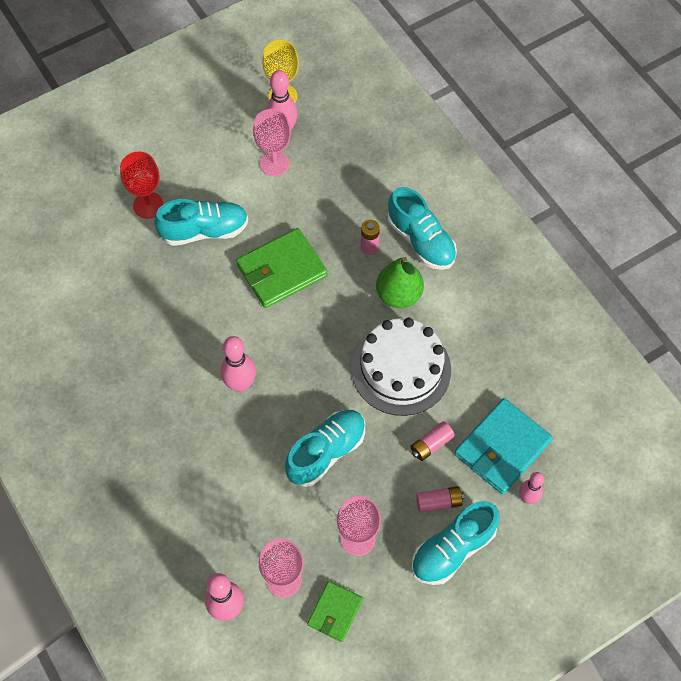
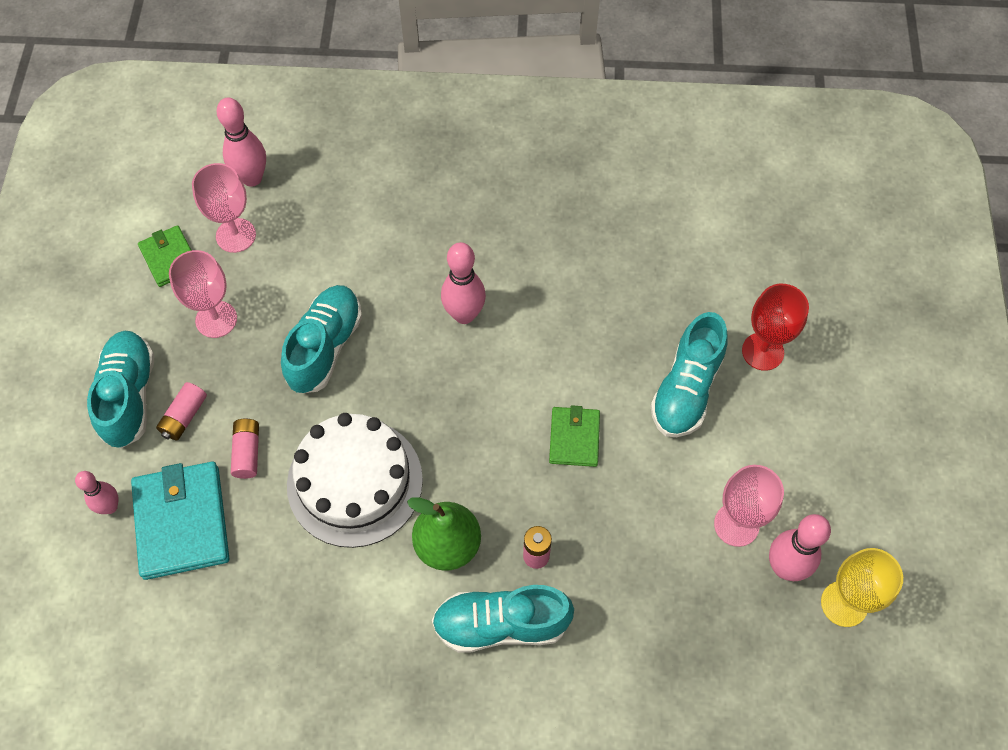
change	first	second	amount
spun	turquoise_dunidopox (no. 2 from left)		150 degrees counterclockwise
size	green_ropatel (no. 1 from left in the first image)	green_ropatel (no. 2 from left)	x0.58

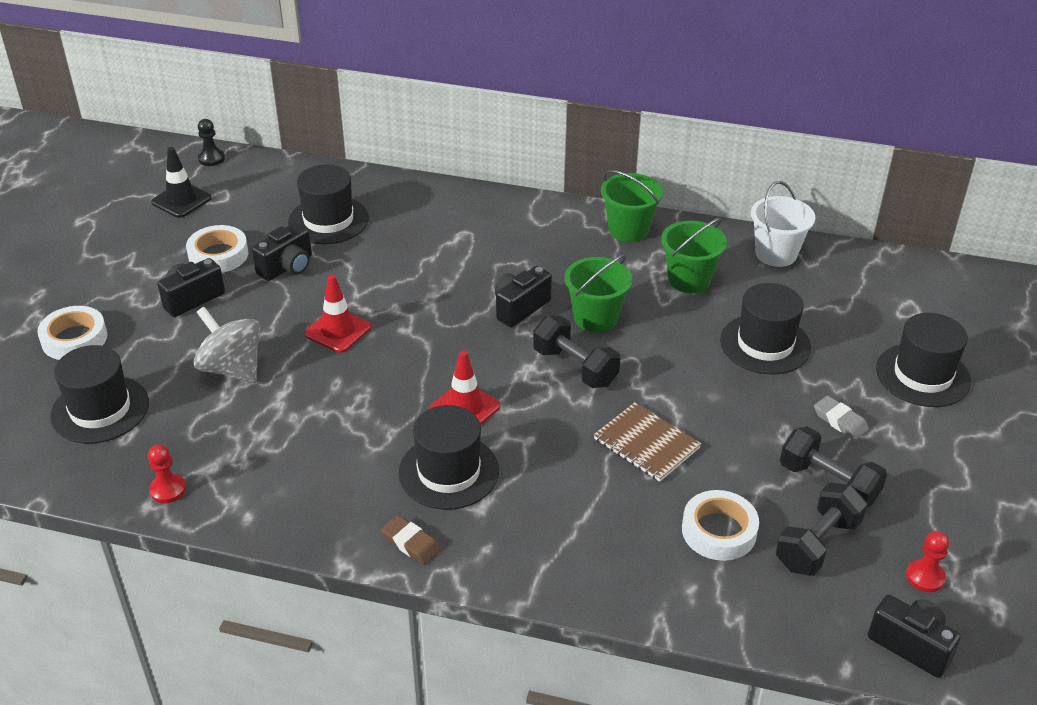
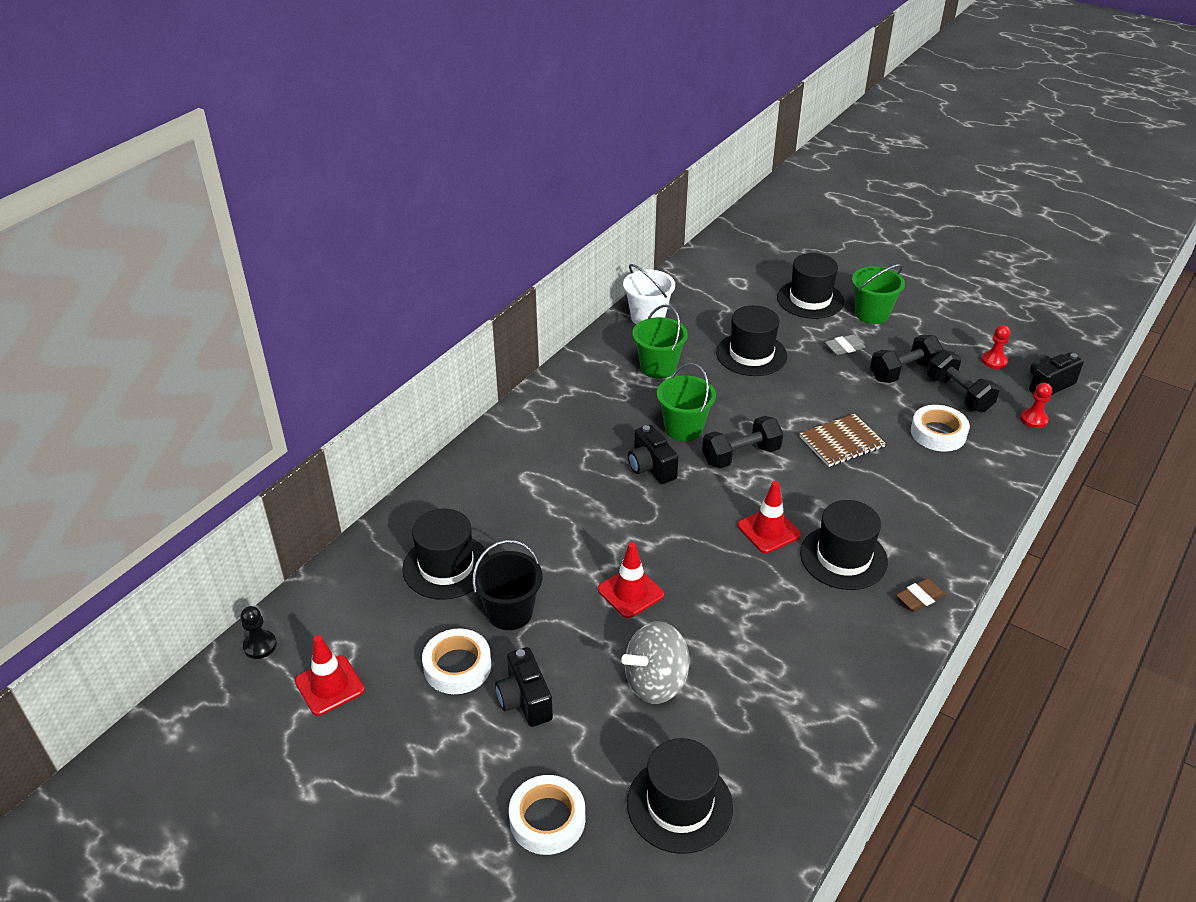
change	first	second	amount
colour	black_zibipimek	red_zibipimek (no. 1 from left)	
exchanged	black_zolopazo (no. 2 from left)	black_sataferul	
relocated	green_sataferul (no. 2 from left in the first image)	green_sataferul (no. 3 from left)	
relocated	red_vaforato (no. 1 from left in the first image)	red_vaforato (no. 2 from left)	

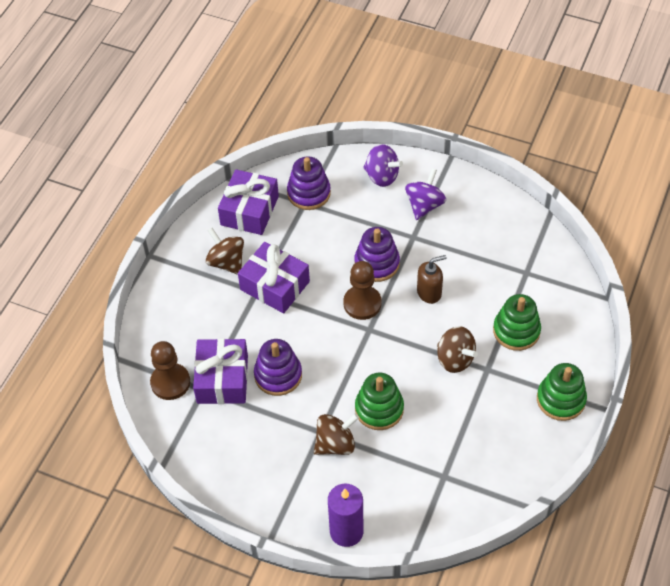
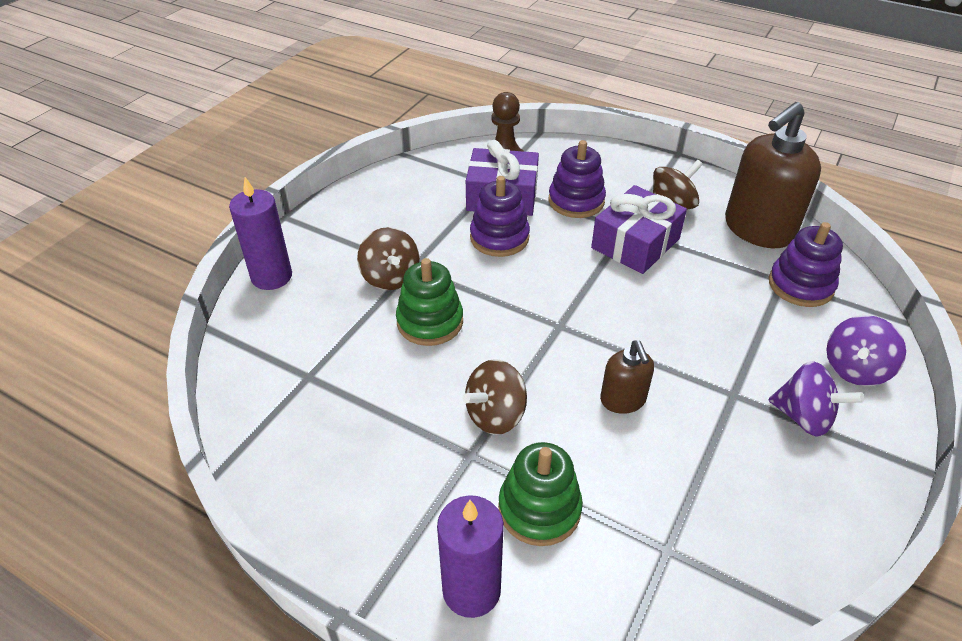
change	first	second	amount
appeared		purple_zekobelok (no. 2 from left)	
relocated	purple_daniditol (no. 3 from left in the first image)	purple_daniditol (no. 2 from left)	
exchanged	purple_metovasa (no. 2 from left)	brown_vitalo (no. 2 from left)	
missing	brown_vaforato (no. 2 from left)		
missing	green_daniditol (no. 3 from left)		

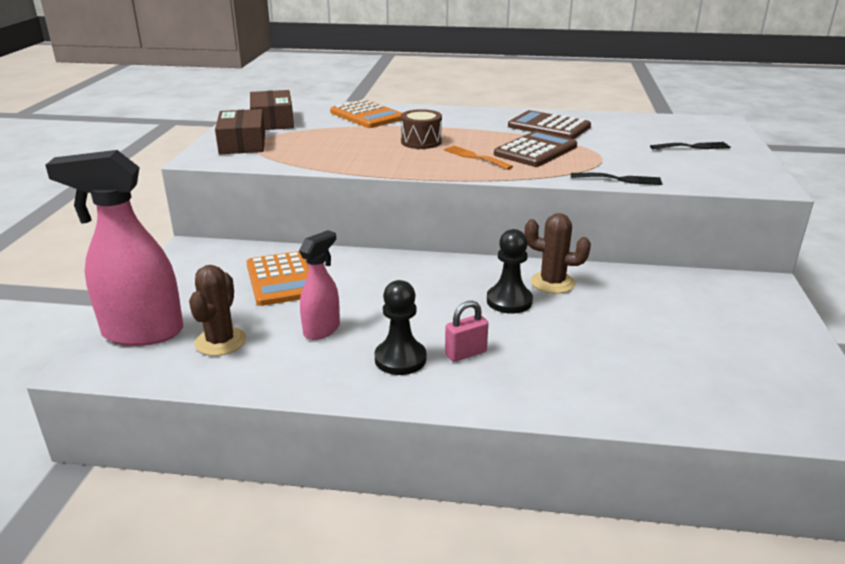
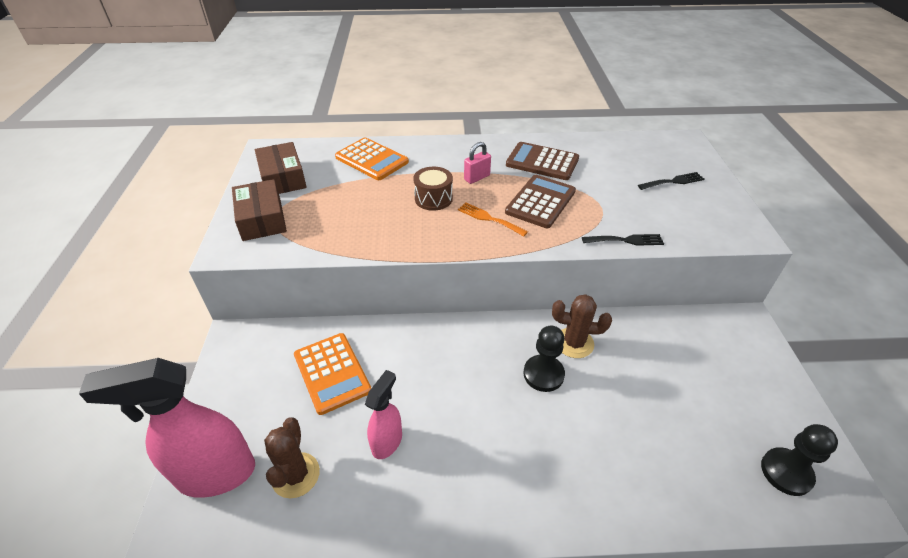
change	first	second	amount
relocated	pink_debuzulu		
relocated	black_vaforato (no. 1 from left in the first image)	black_vaforato (no. 2 from left)	

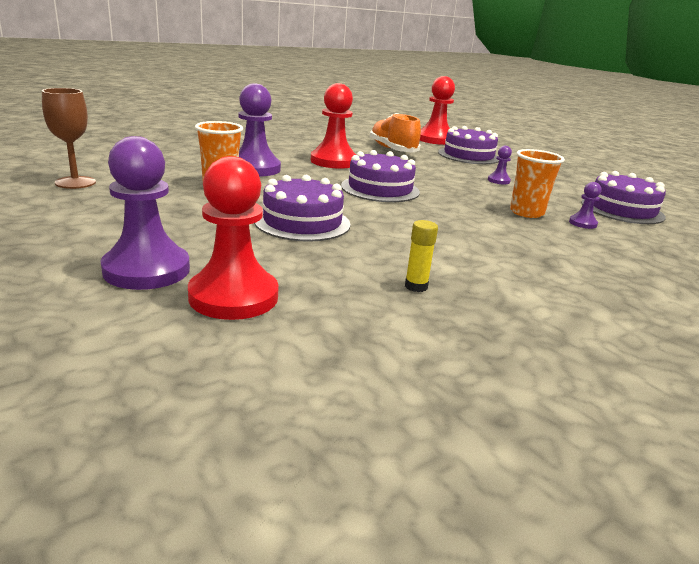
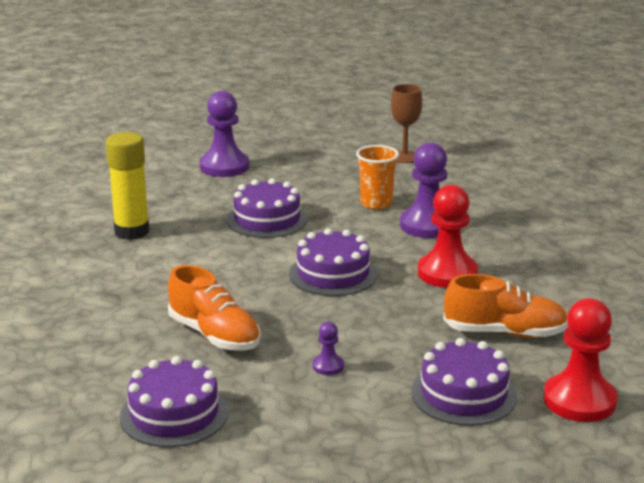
change	first	second	amount
size	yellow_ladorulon		x2.17
exchanged	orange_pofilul (no. 2 from left)	orange_dunidopox (no. 1 from left)	
missing	red_vaforato (no. 1 from left)		
missing	purple_vaforato (no. 4 from left)		

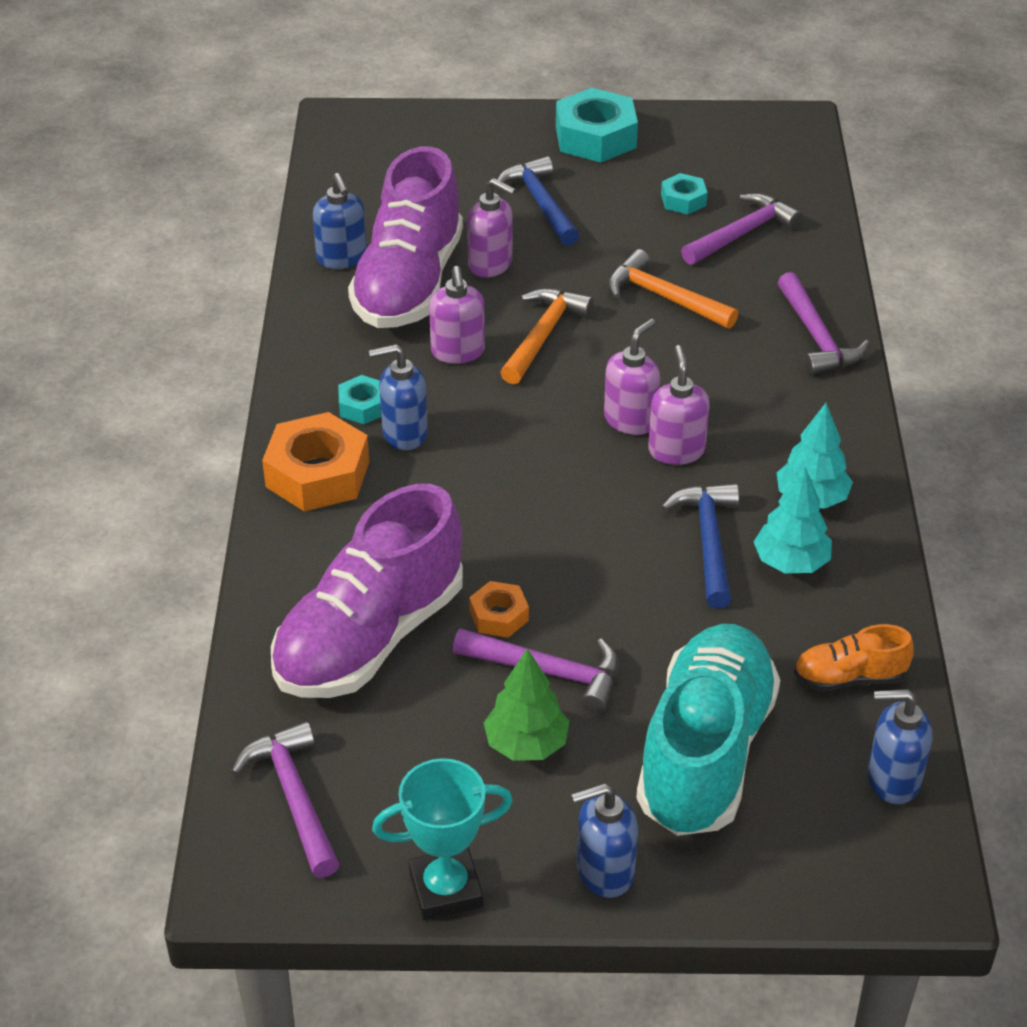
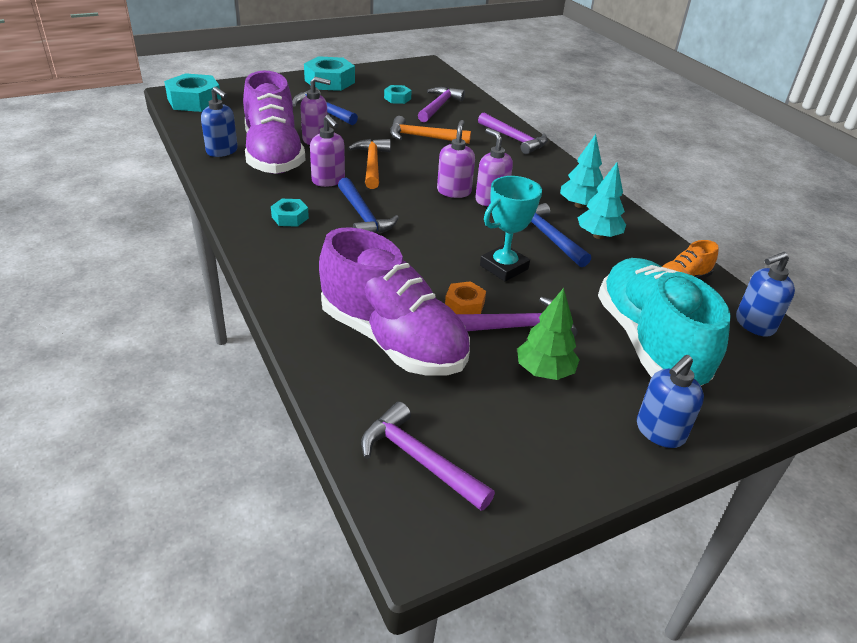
change	first	second	amount
appeared		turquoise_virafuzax (no. 1 from left)	
spun	purple_dunidopox (no. 1 from left in the first image)	purple_dunidopox (no. 2 from left)	60 degrees counterclockwise
appeared		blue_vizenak (no. 2 from left)	
relocated	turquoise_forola		
missing	orange_virafuzax (no. 1 from left)		
missing	blue_vitalo (no. 2 from left)		

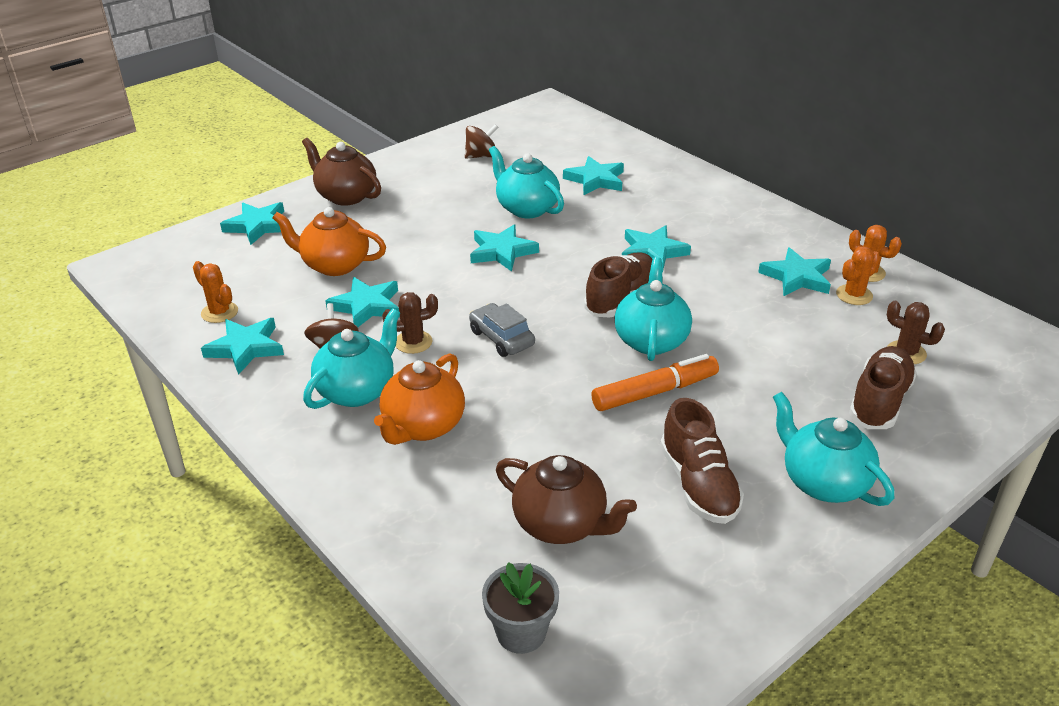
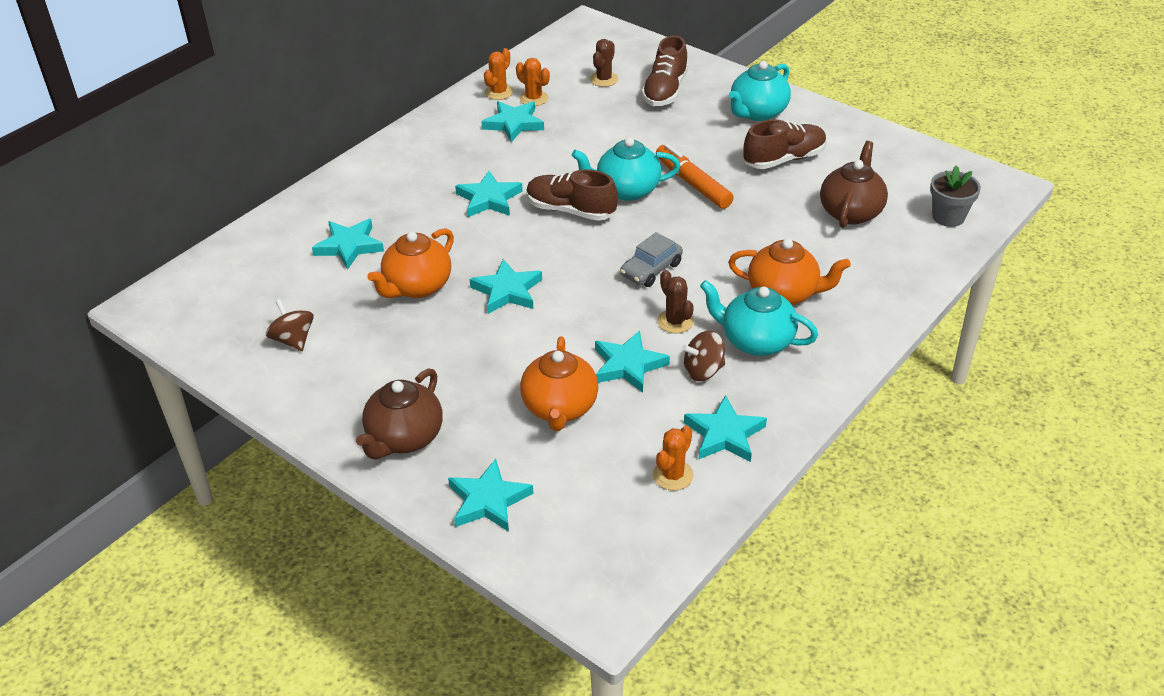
change	first	second	amount
colour	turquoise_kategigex (no. 2 from left)	orange_kategigex (no. 1 from left)	
spun	brown_dunidopox (no. 3 from left in the first image)	brown_dunidopox (no. 2 from left)	90 degrees counterclockwise

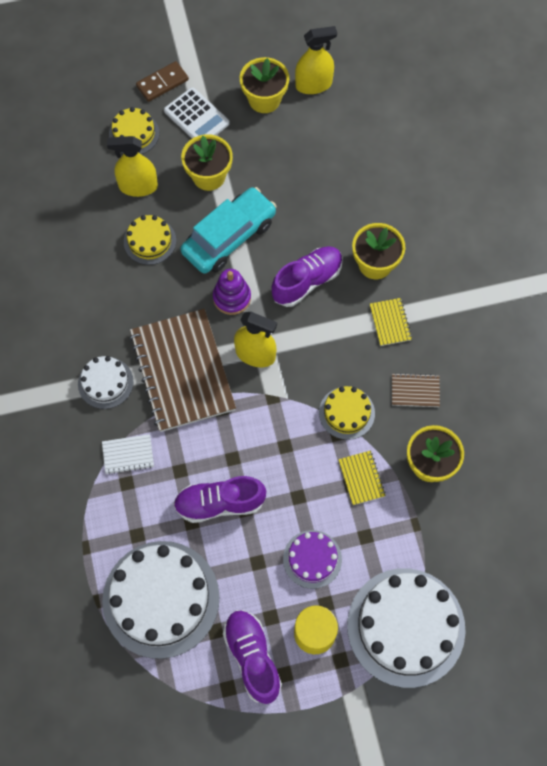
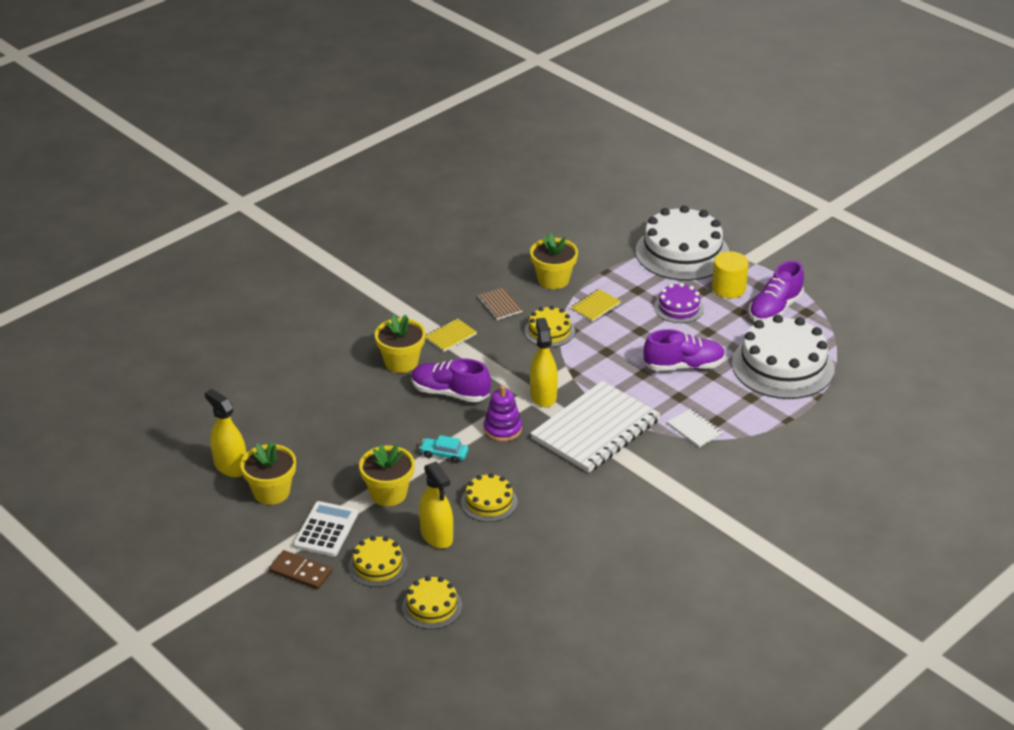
change	first	second	amount
appeared		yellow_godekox (no. 2 from left)	
size	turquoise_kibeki		x0.44
colour	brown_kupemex (no. 1 from left)	white_kupemex (no. 1 from left)	
spun	purple_dunidopox (no. 1 from left in the first image)	purple_dunidopox (no. 2 from left)	60 degrees counterclockwise
missing	white_godekox (no. 1 from left)		

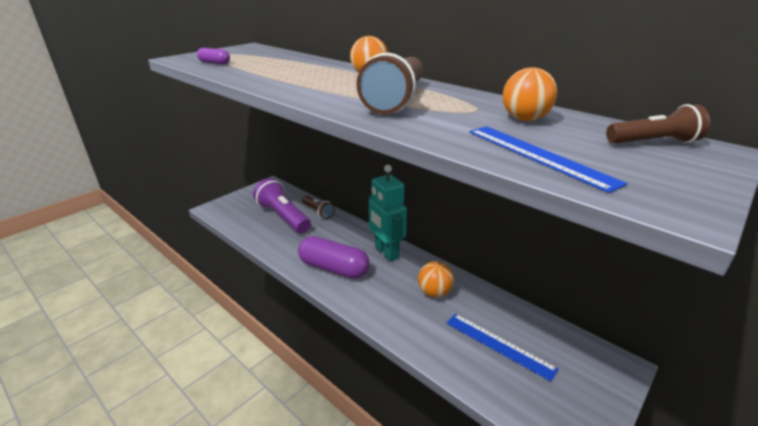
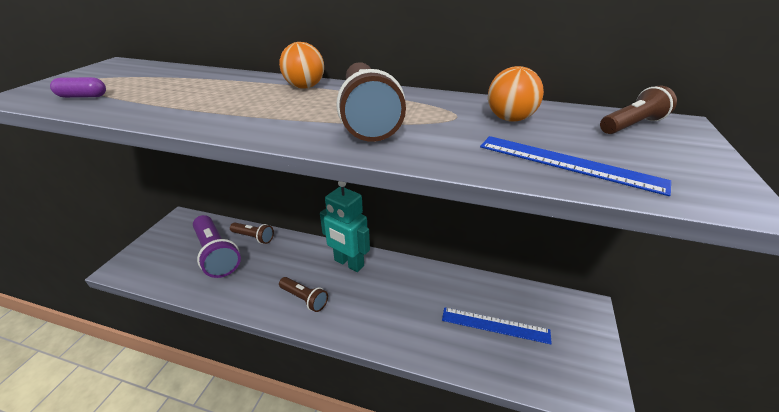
change	first	second	amount
spun	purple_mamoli		150 degrees counterclockwise
exchanged	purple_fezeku (no. 2 from left)	brown_mamoli (no. 2 from left)	
missing	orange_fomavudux (no. 2 from left)		

